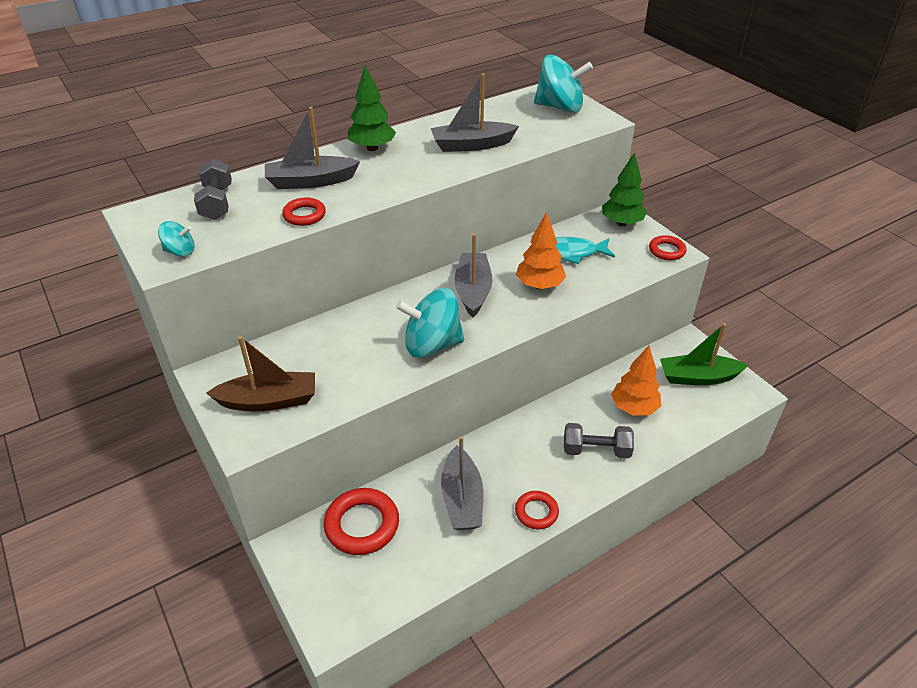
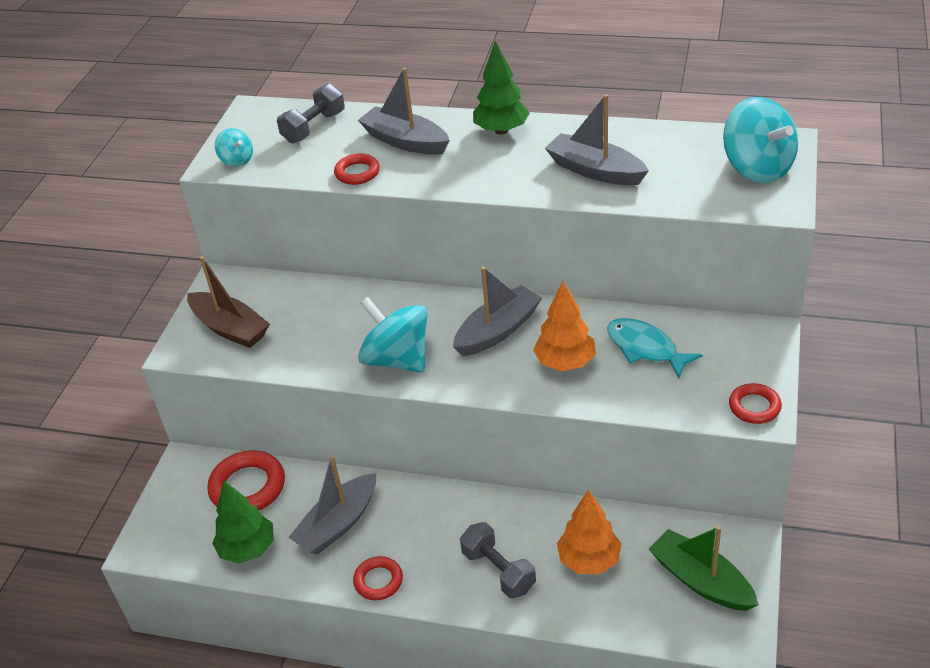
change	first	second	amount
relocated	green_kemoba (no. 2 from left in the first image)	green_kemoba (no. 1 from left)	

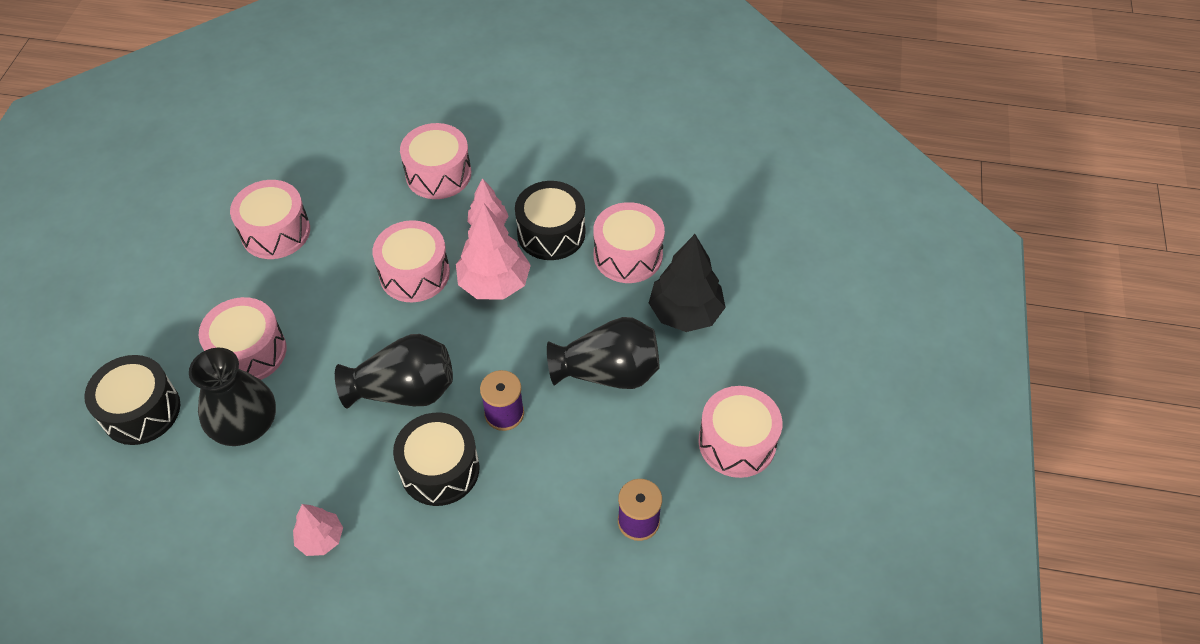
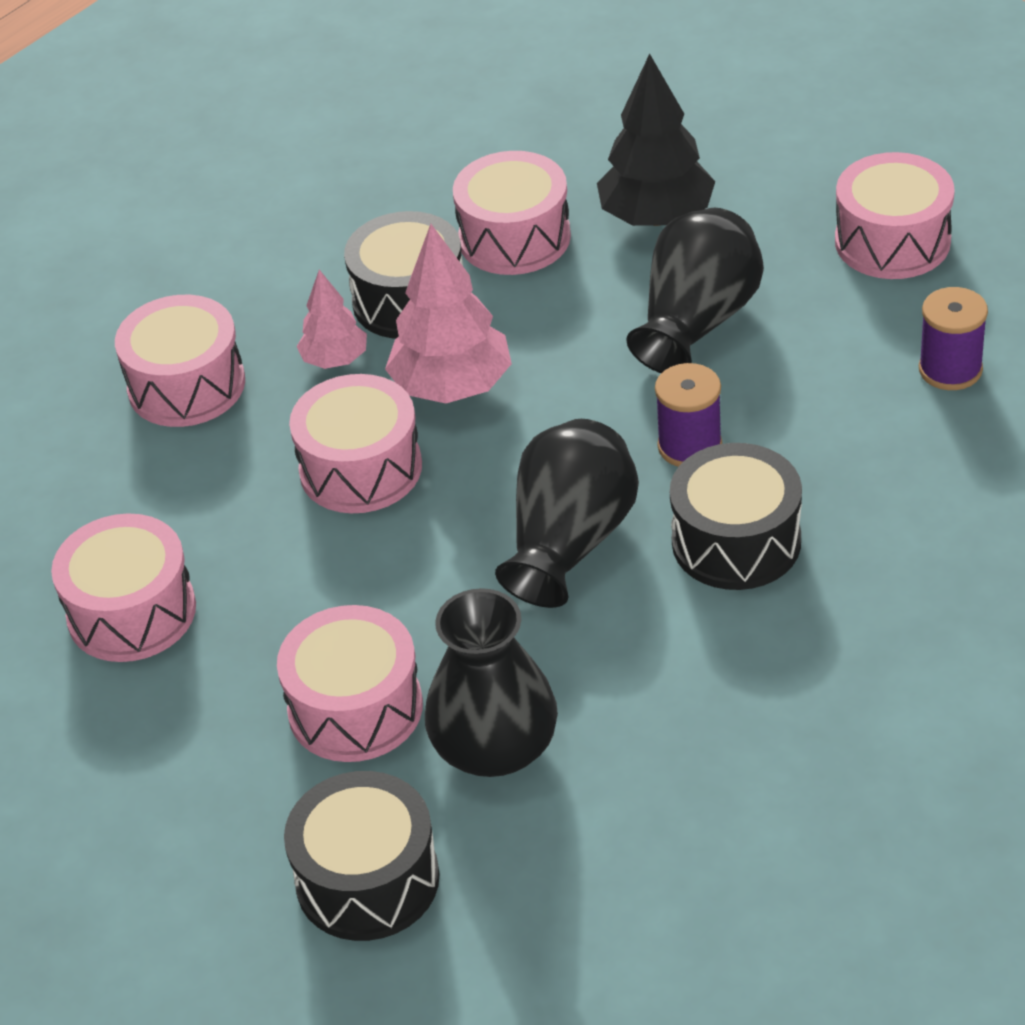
change	first	second	amount
missing	pink_kemoba (no. 1 from left)		

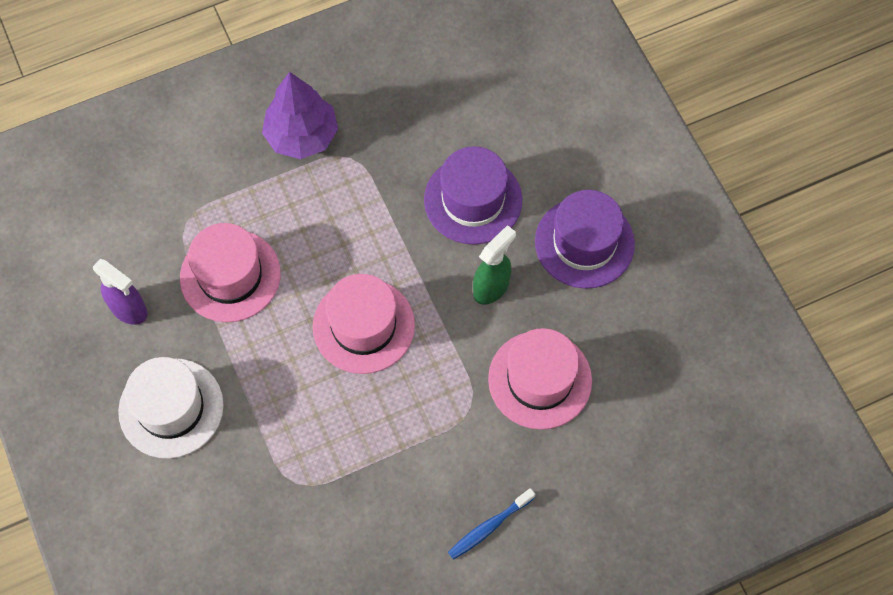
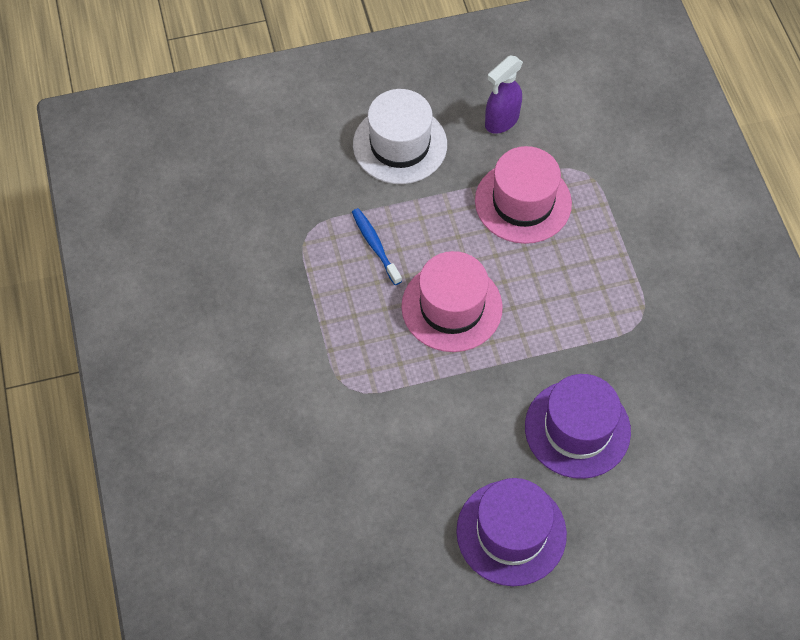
change	first	second	amount
relocated	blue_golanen		
missing	purple_kemoba		
missing	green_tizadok		
missing	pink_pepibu (no. 3 from left)		

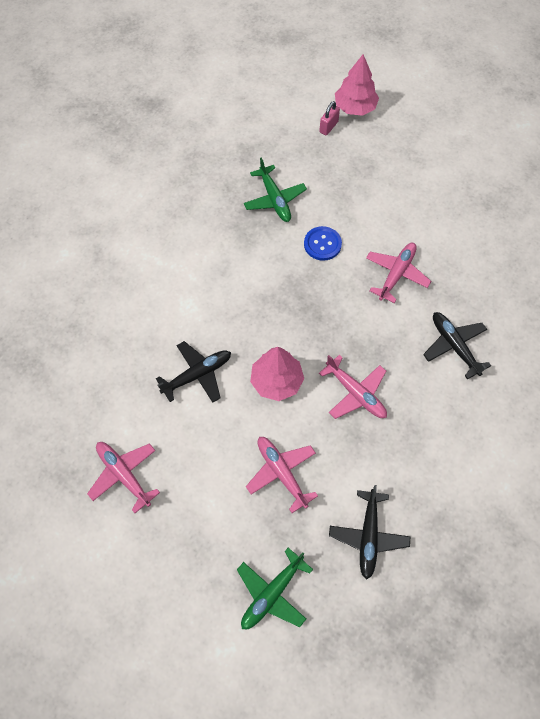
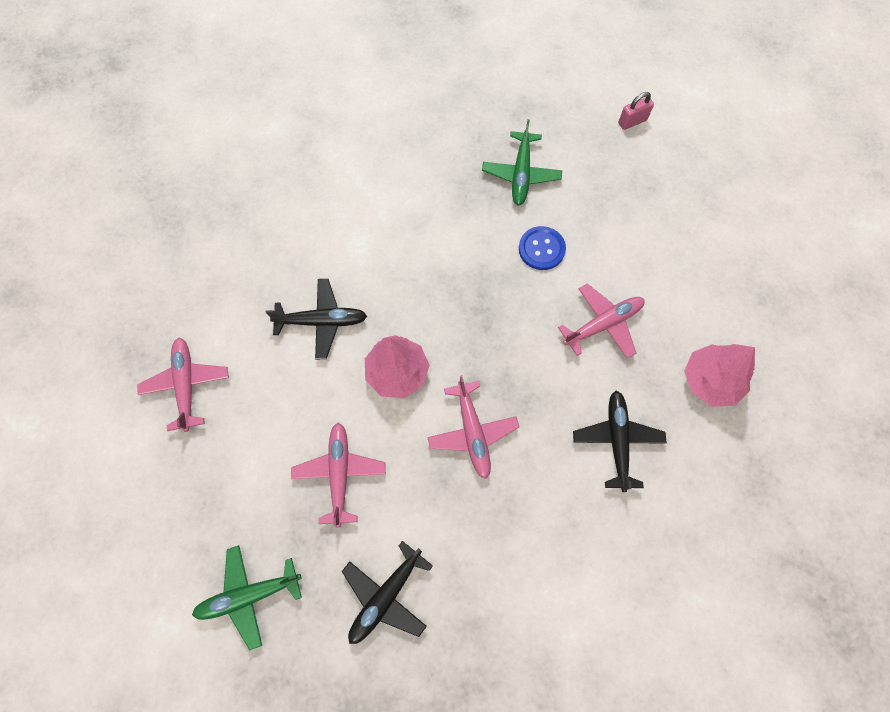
change	first	second	amount
relocated	pink_kemoba (no. 2 from left)		

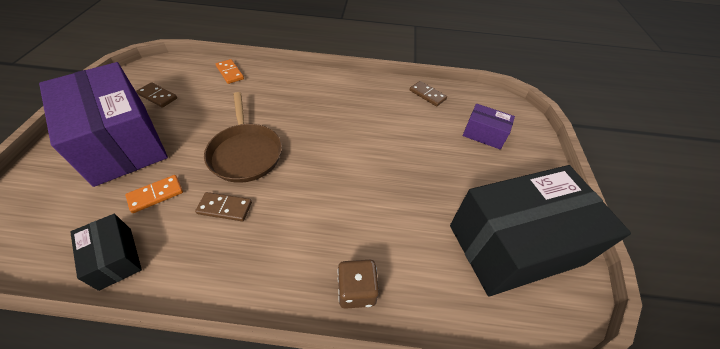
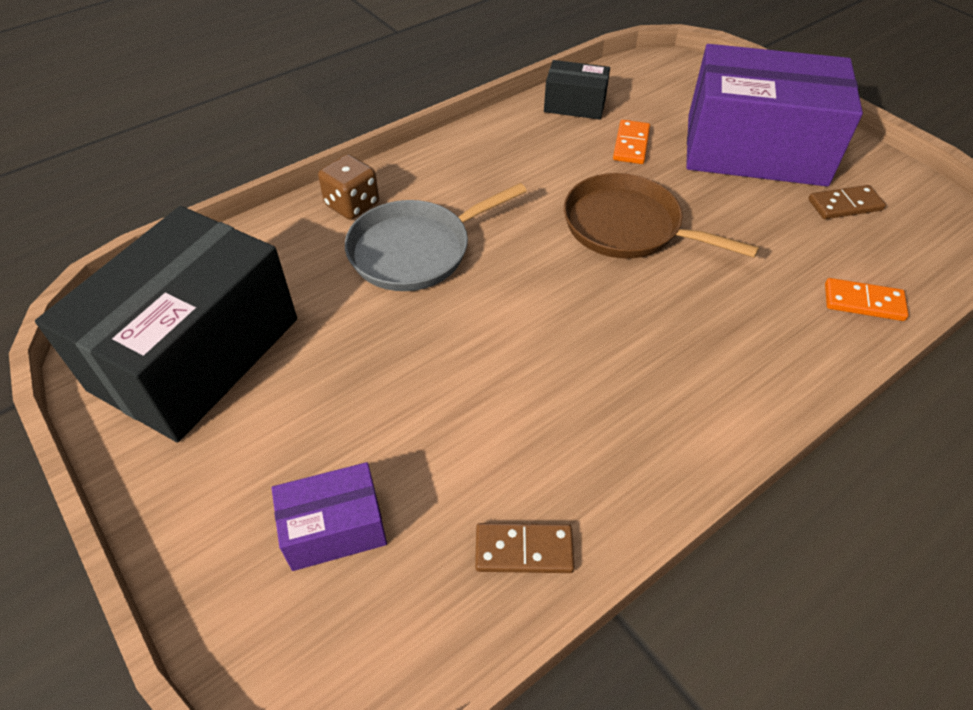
change	first	second	amount
appeared		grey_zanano	
missing	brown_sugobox (no. 2 from left)		

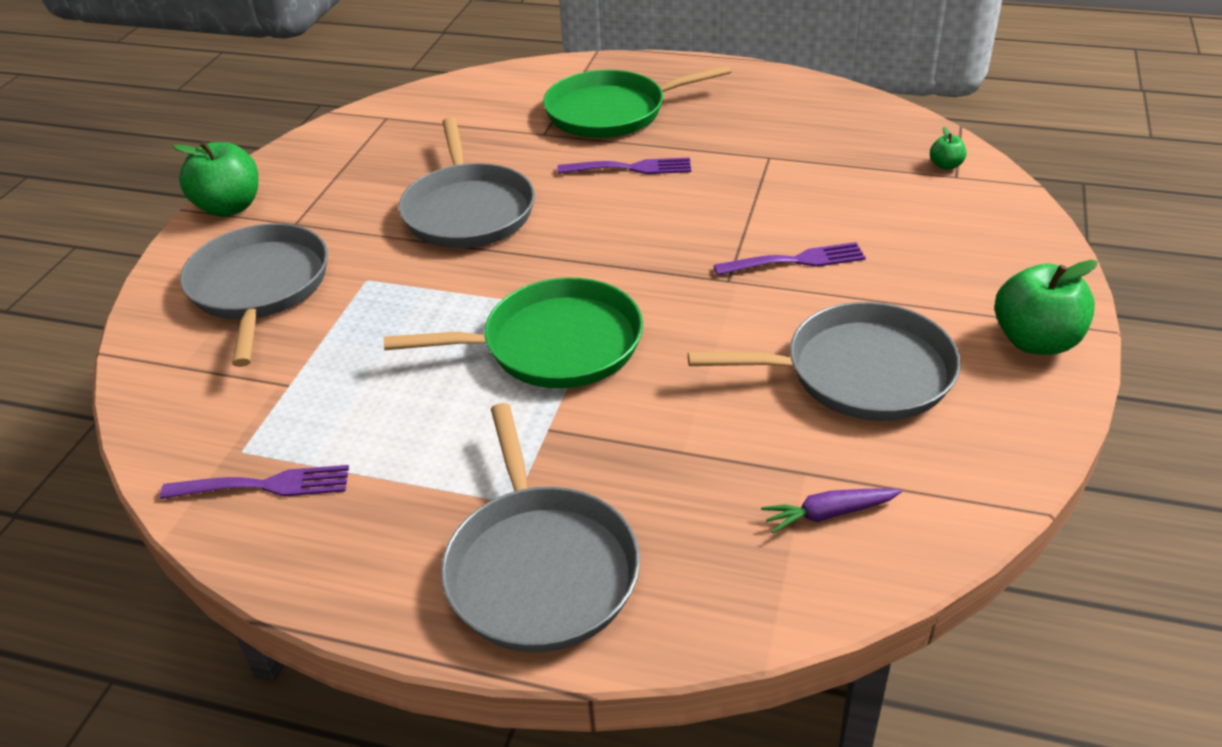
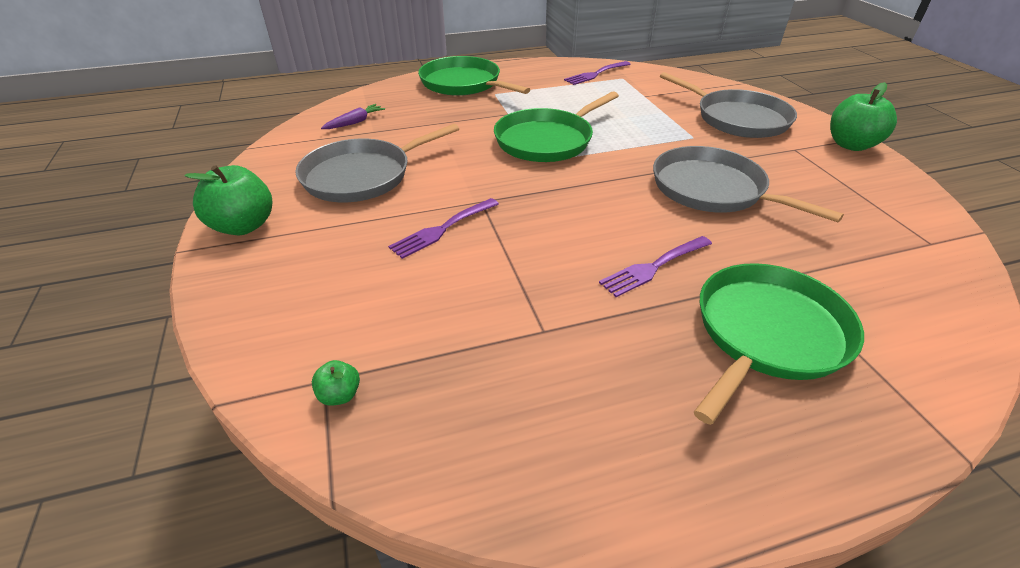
change	first	second	amount
colour	grey_zanano (no. 3 from left)	green_zanano (no. 1 from left)	

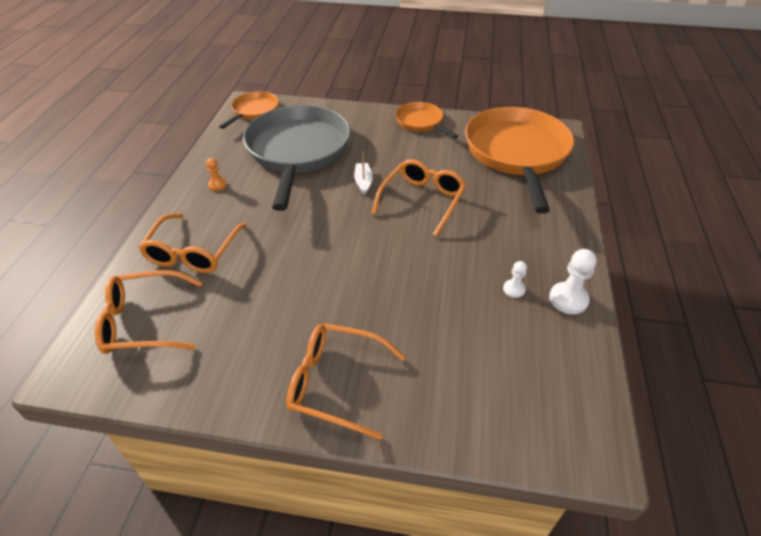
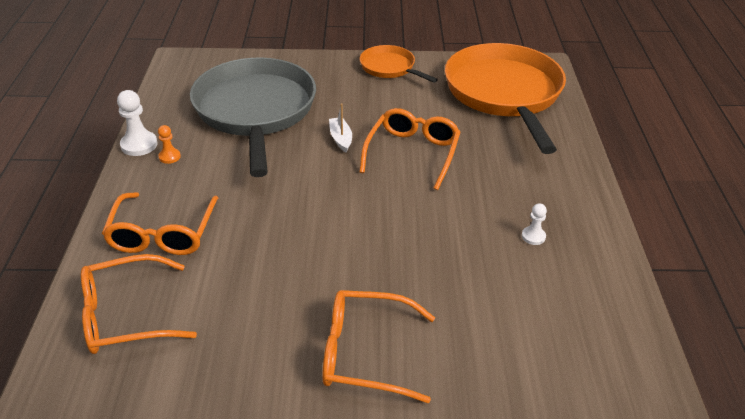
change	first	second	amount
relocated	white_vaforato (no. 2 from left in the first image)	white_vaforato (no. 1 from left)	
missing	orange_zanano (no. 1 from left)		

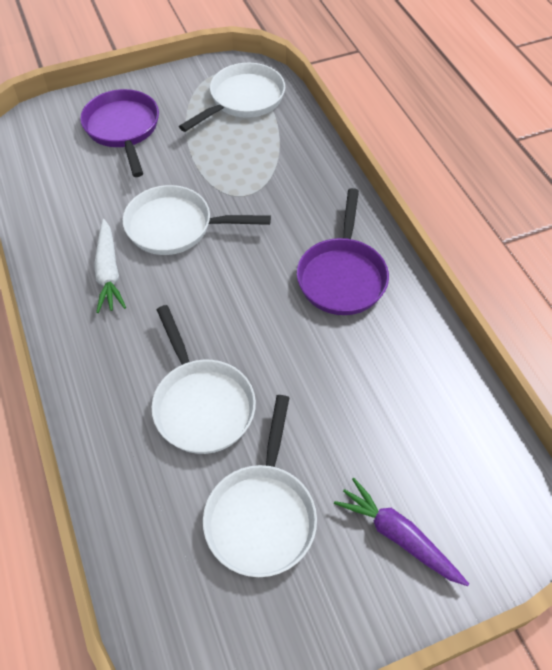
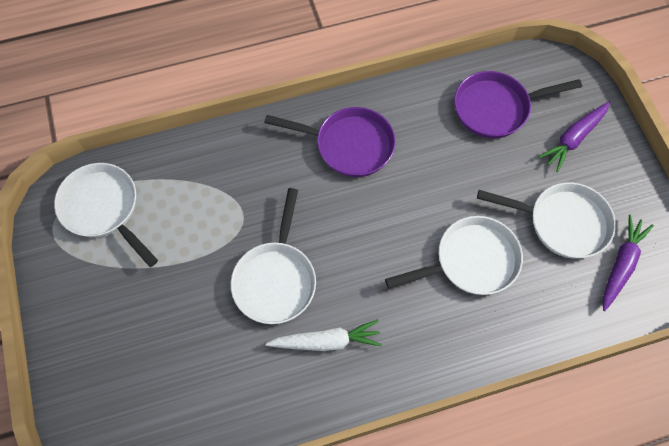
change	first	second	amount
relocated	purple_zanano (no. 1 from left in the first image)	purple_zanano (no. 2 from left)	
appeared		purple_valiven (no. 2 from left)	

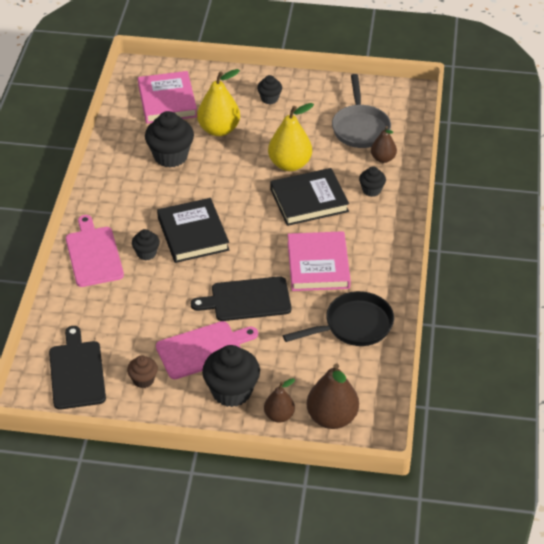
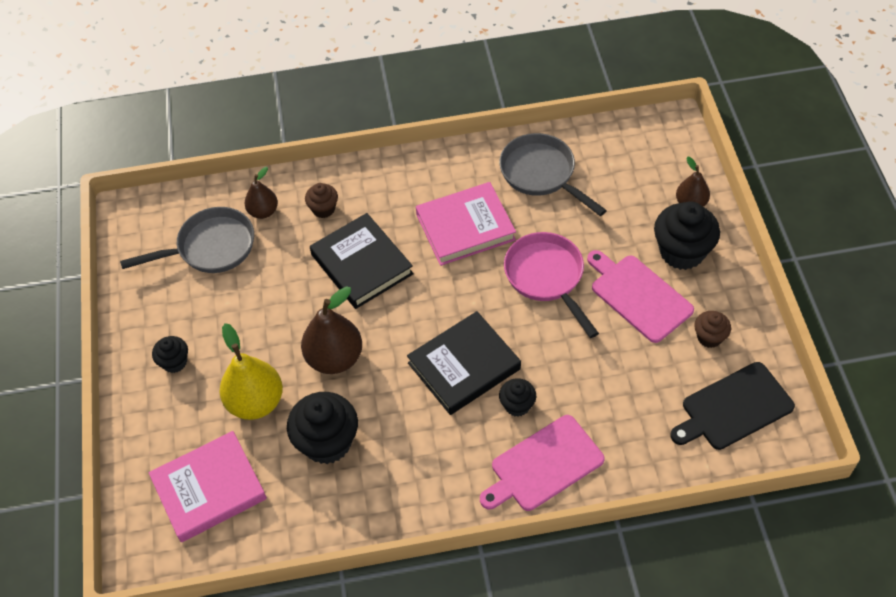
change	first	second	amount
relocated	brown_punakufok (no. 2 from left)		
colour	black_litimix (no. 5 from left)	brown_litimix (no. 1 from left)	
colour	black_zanano	grey_zanano (no. 2 from left)	
exchanged	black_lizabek (no. 2 from left)	pink_zanano	
missing	yellow_punakufok (no. 2 from left)		

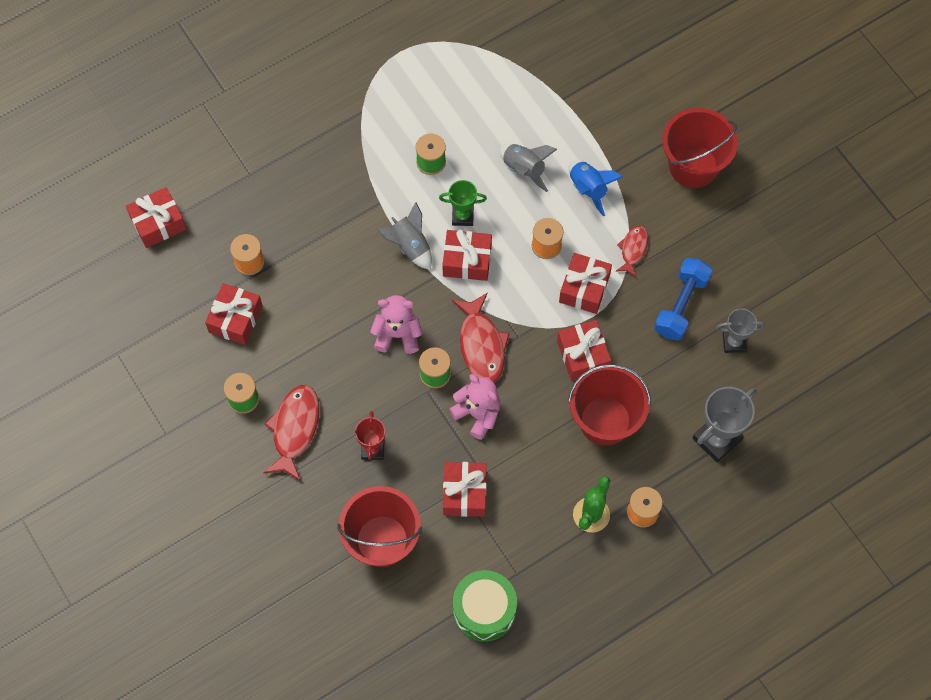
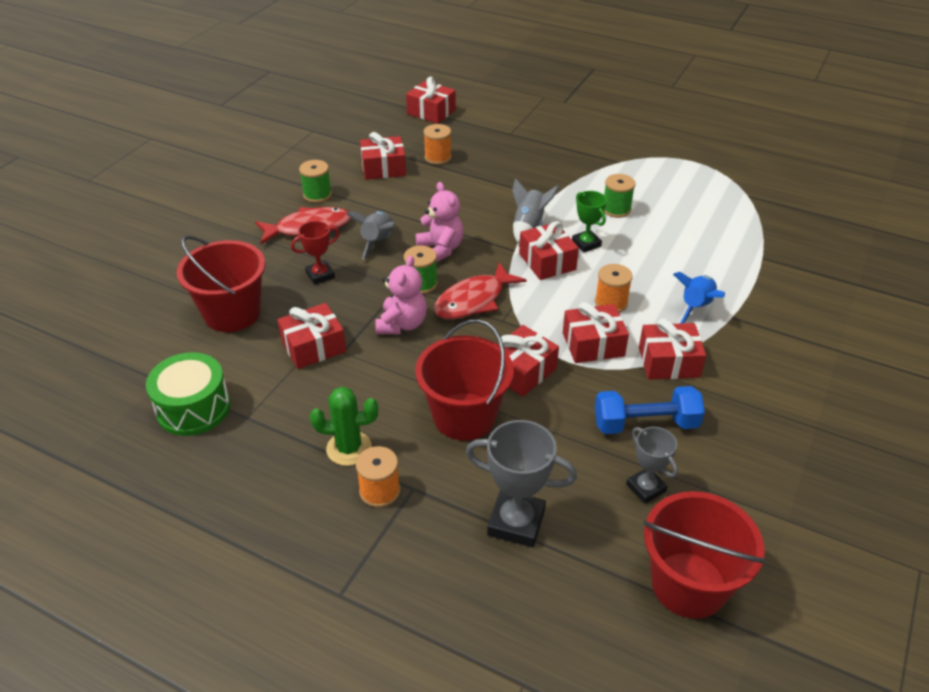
change	first	second	amount
relocated	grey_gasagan (no. 2 from left in the first image)	grey_gasagan (no. 1 from left)	
exchanged	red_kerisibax (no. 3 from left)	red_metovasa (no. 7 from left)	
relocated	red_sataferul (no. 3 from left)		

